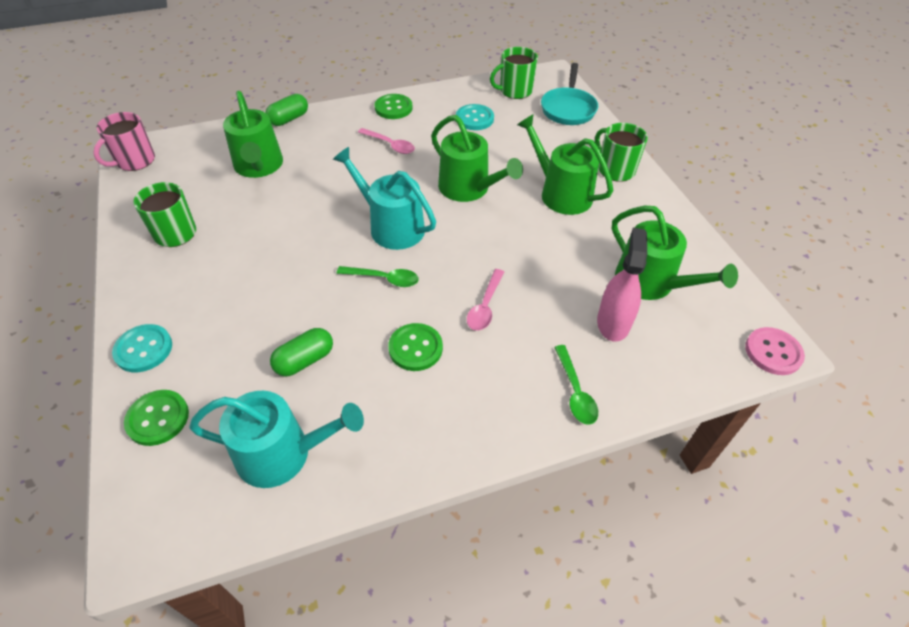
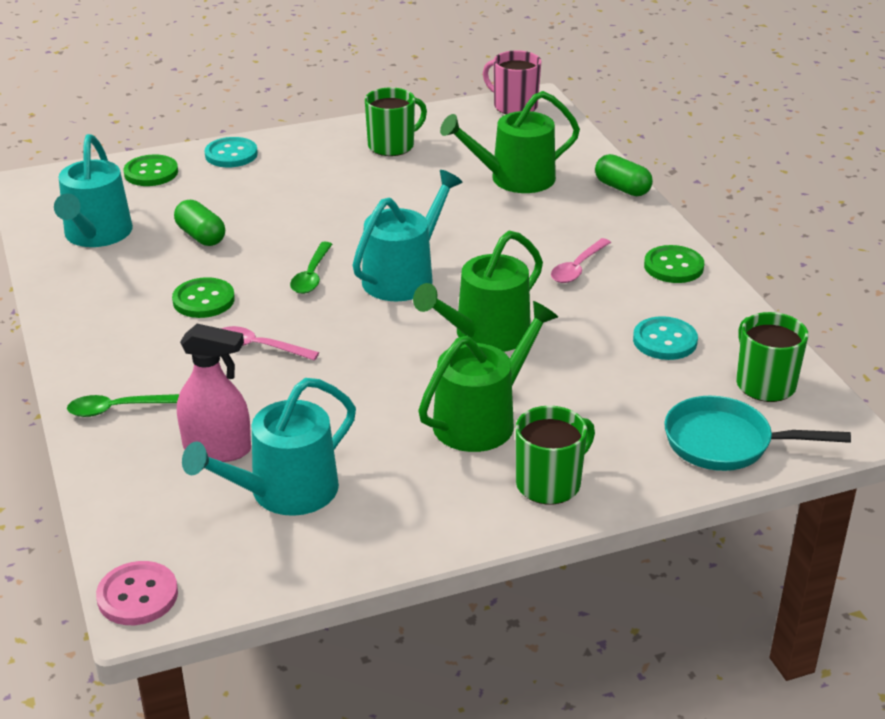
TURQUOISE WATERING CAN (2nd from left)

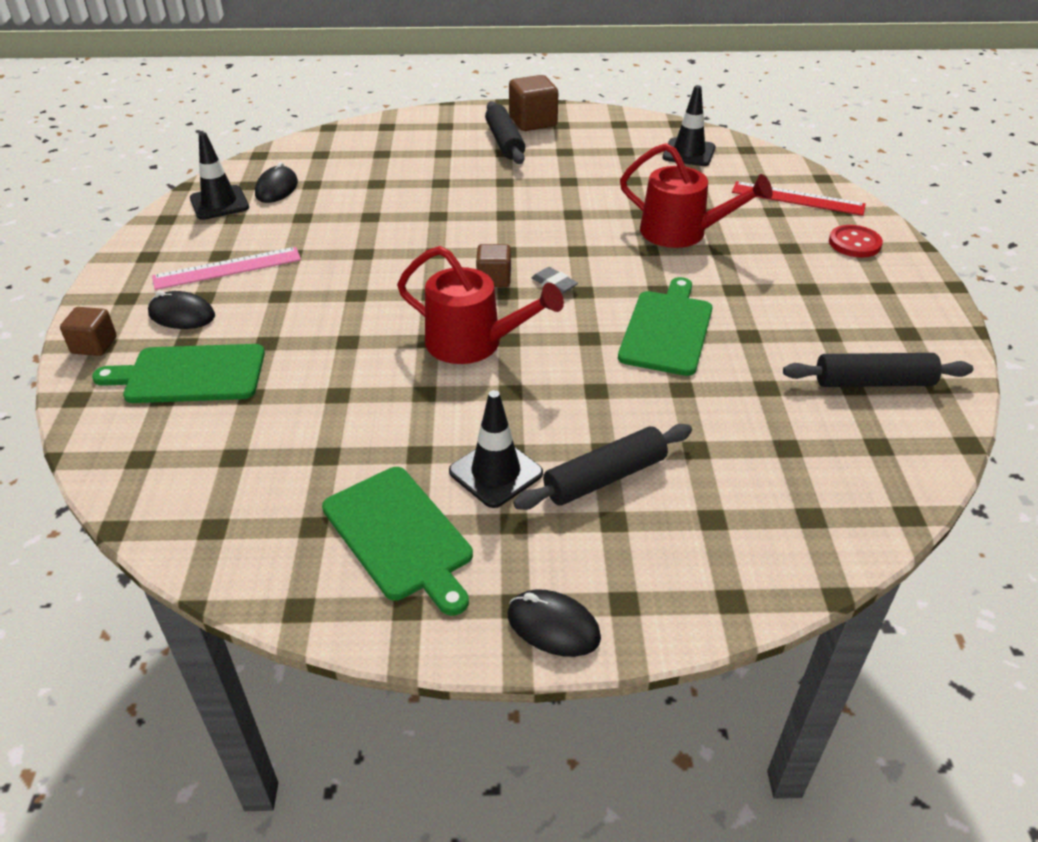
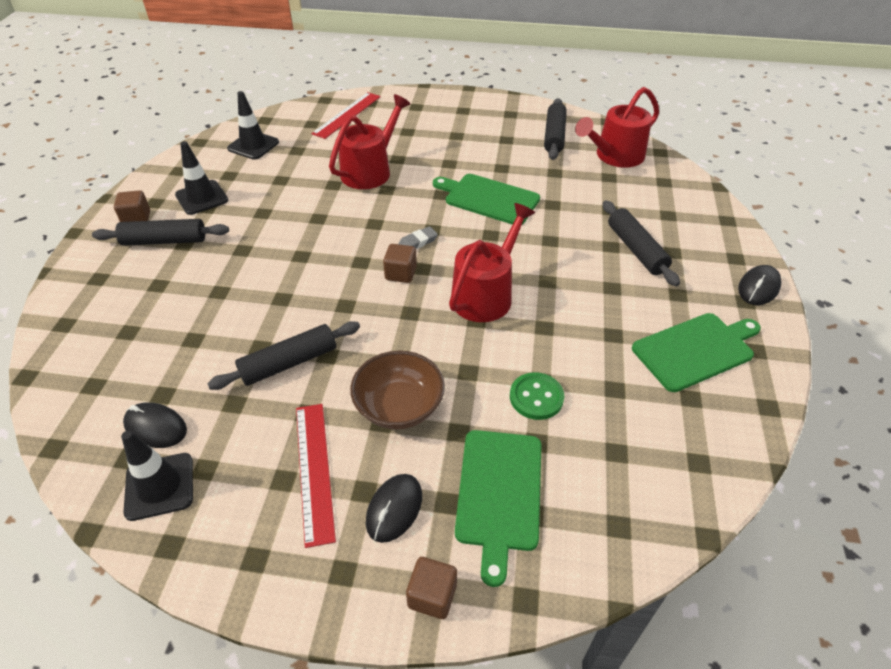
RED RULER (1st from left); BLACK TRAFFIC CONE (2nd from left); BROWN CUBE (1st from left); RED BUTTON; BLACK ROLLING PIN (2nd from left); BROWN BOWL; GREEN BUTTON; RED WATERING CAN (3rd from left)

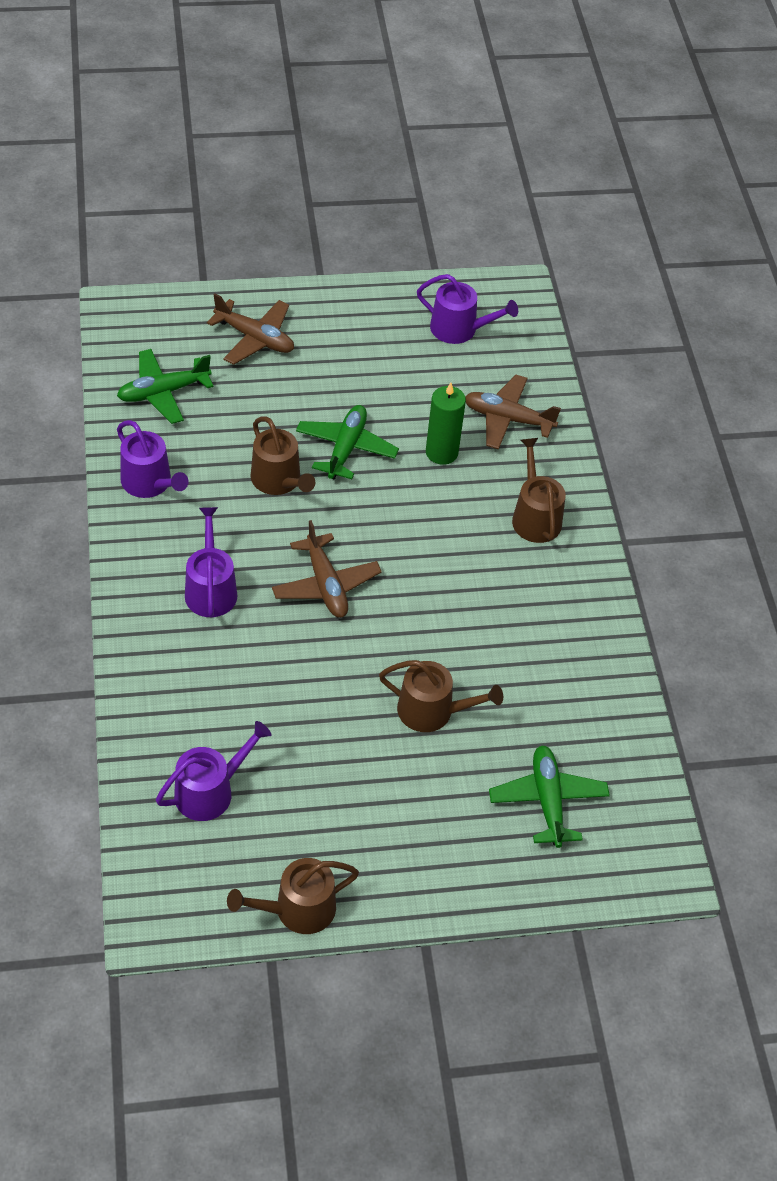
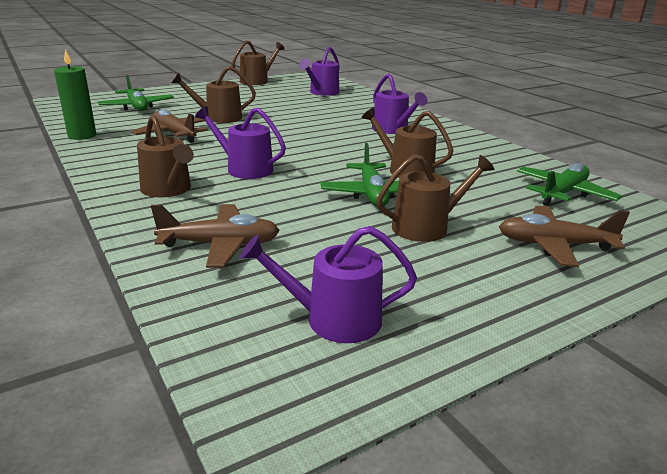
PURPLE WATERING CAN (1st from left); BROWN PLANE (1st from left); GREEN CANDLE; BROWN WATERING CAN (5th from left)

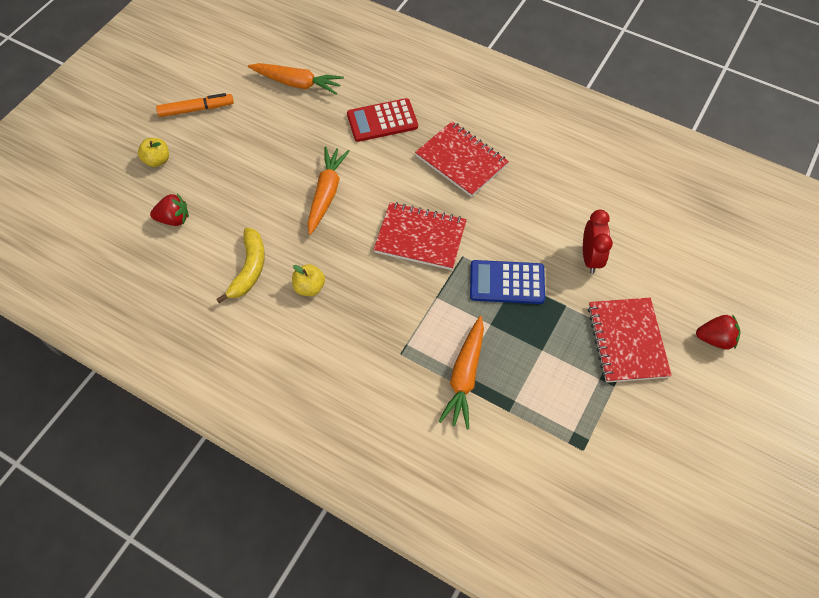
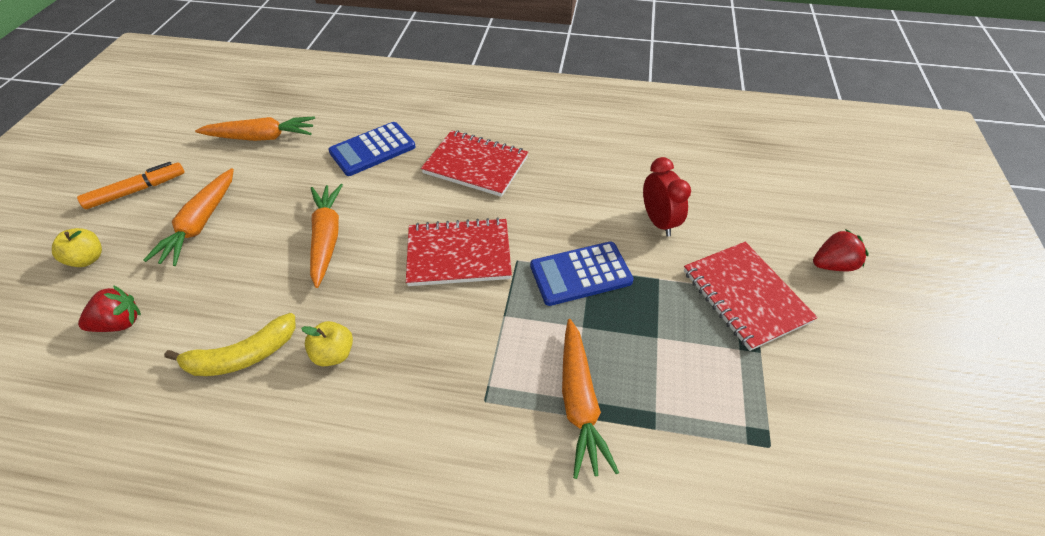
YELLOW BANANA; BLUE CALCULATOR (1st from left); ORANGE CARROT (1st from left)

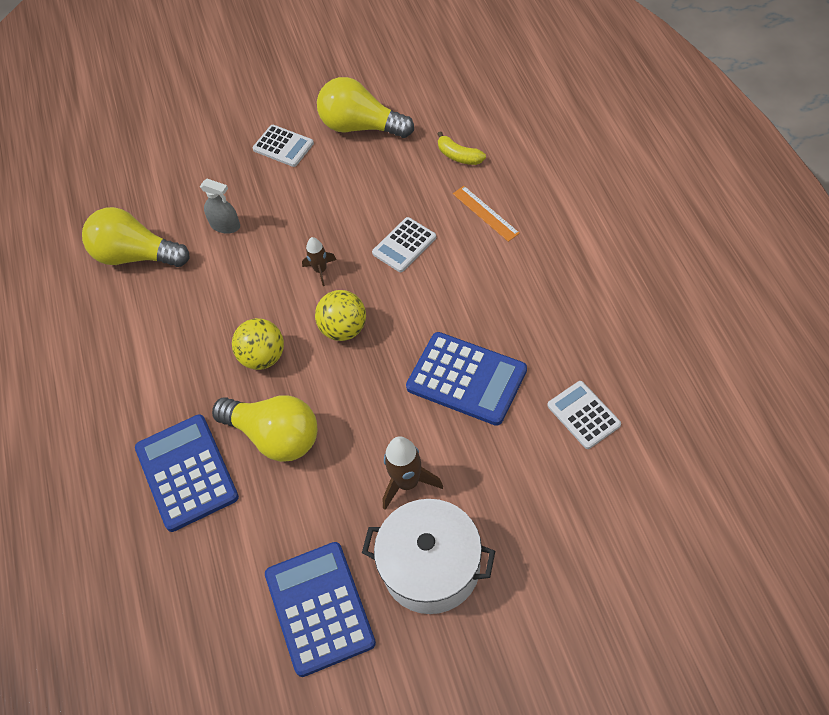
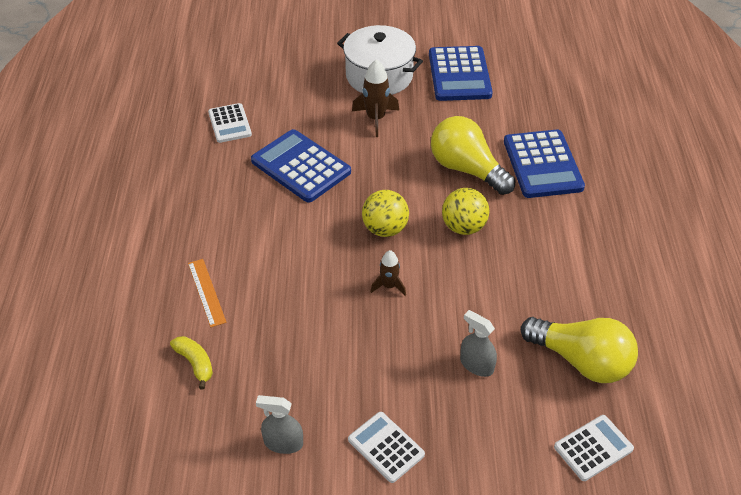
GREY SPRAY BOTTLE (1st from left); WHITE CALCULATOR (3rd from left)

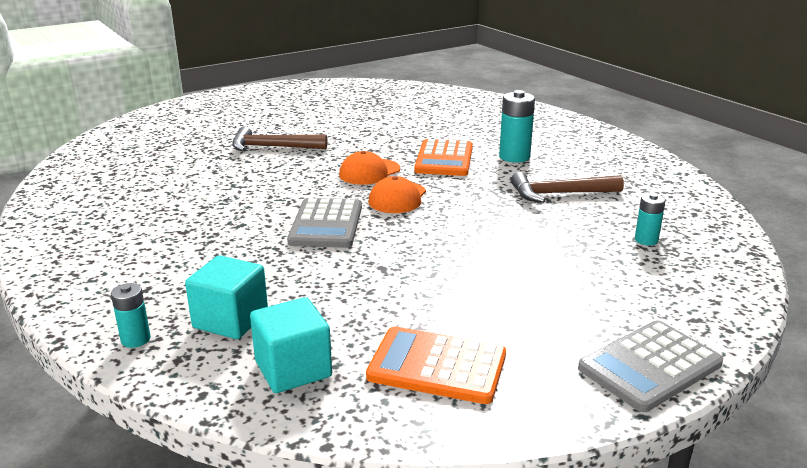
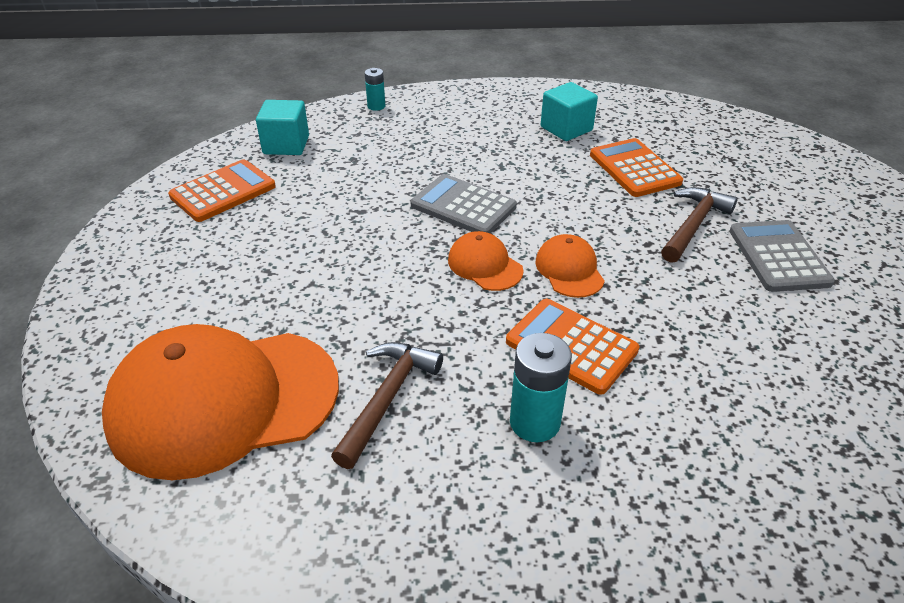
TURQUOISE CUBE (2nd from left); GREY CALCULATOR (2nd from left); ORANGE CAP (1st from left); ORANGE CALCULATOR (3rd from left)

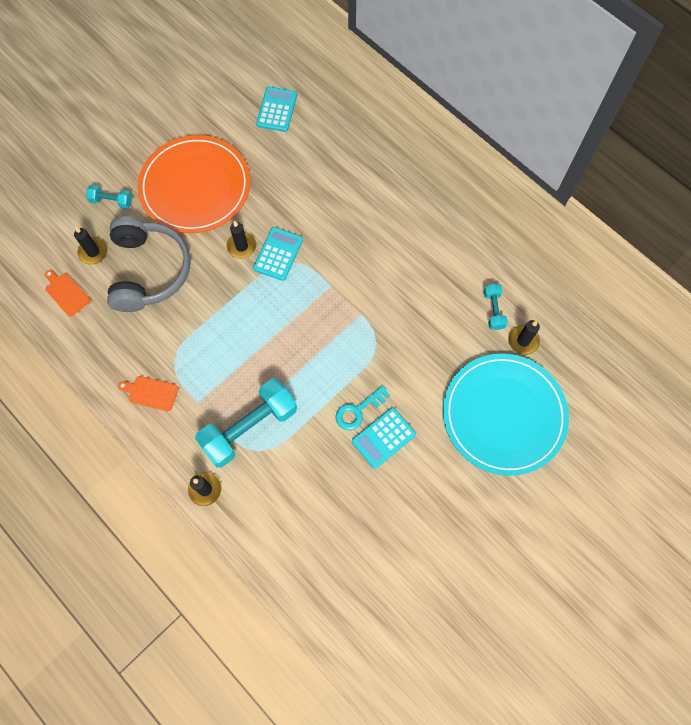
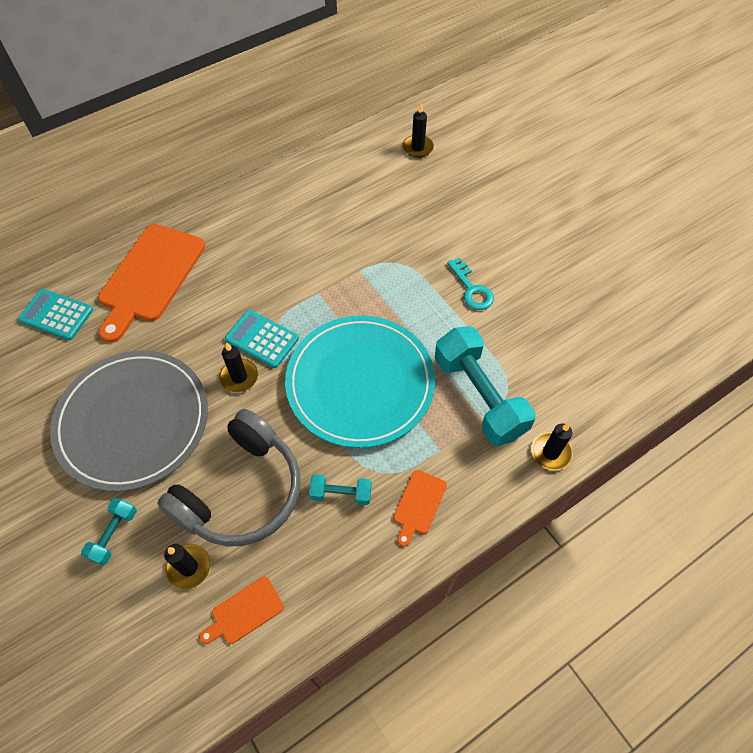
GREY HEADPHONES; GREY PLATE; TURQUOISE CALCULATOR (3rd from left in the first image); TURQUOISE PLATE; TURQUOISE DUMBBELL (2nd from left); ORANGE CUTTING BOARD (1st from left)

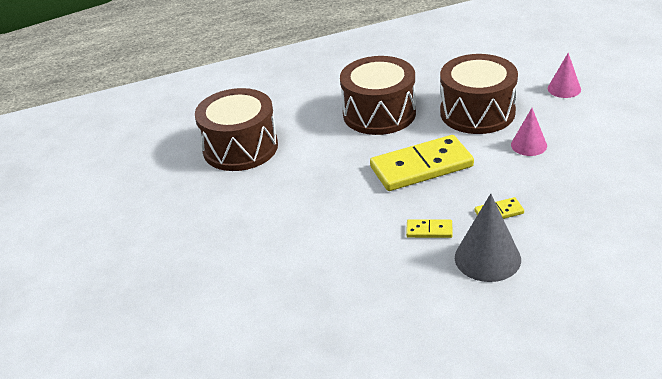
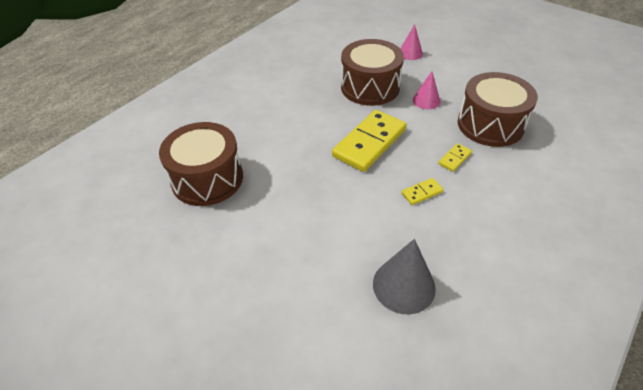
BROWN DRUM (3rd from left); GREY CONE

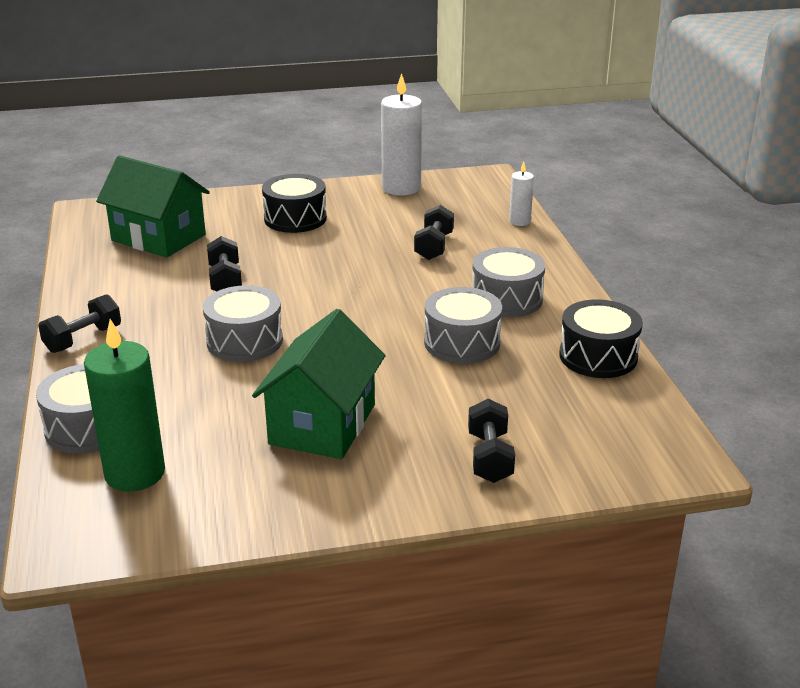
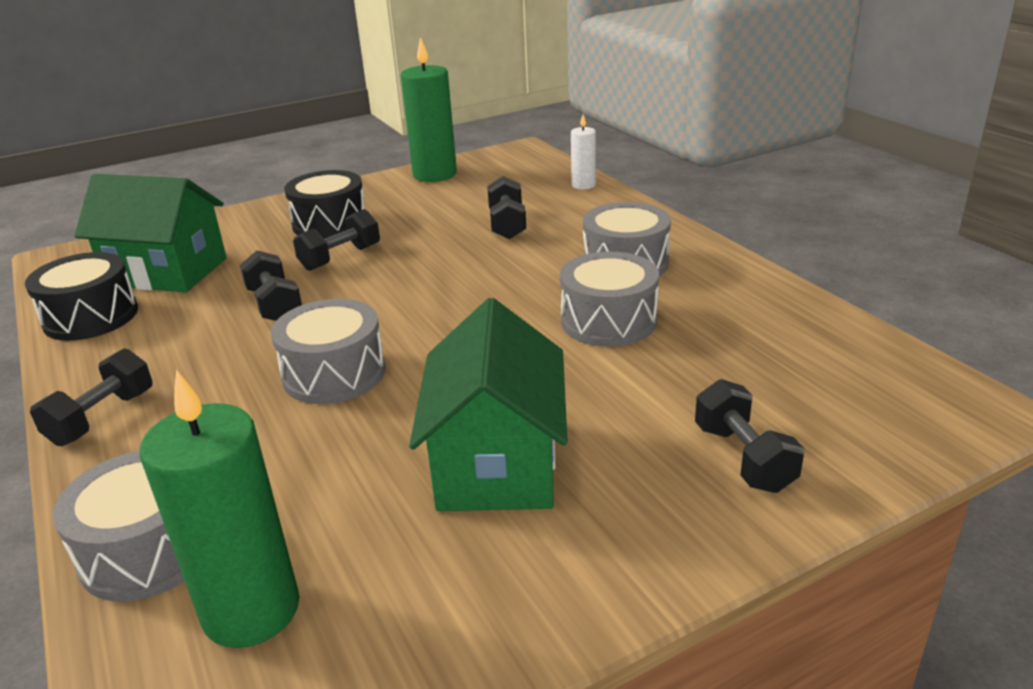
GREEN CANDLE (2nd from left); BLACK DRUM (1st from left); BLACK DUMBBELL (3rd from left)

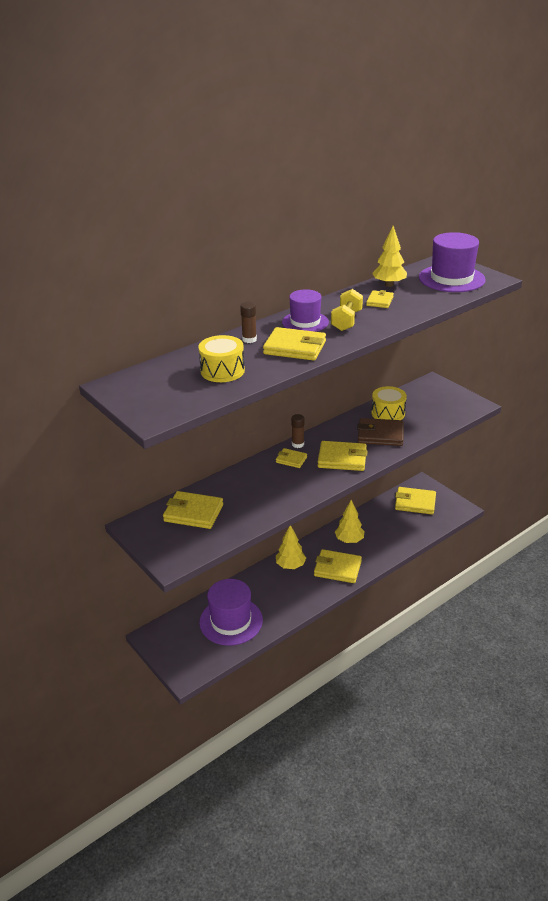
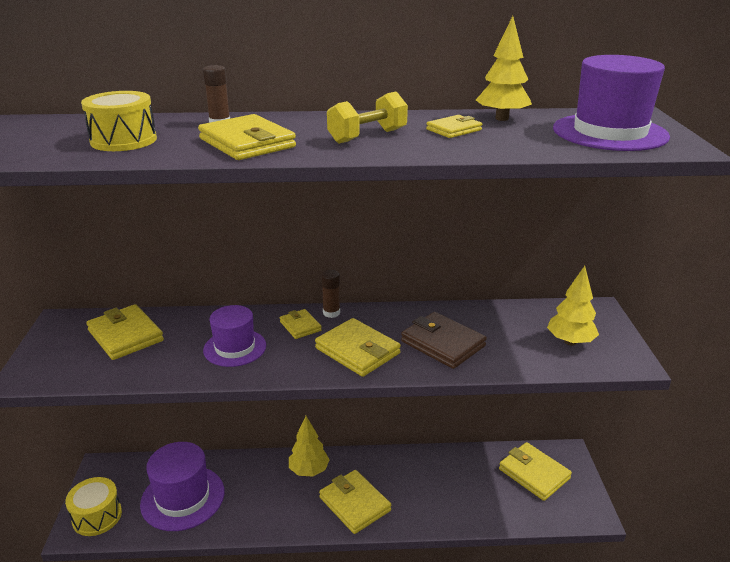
PURPLE HAT (2nd from left); YELLOW TREE (3rd from left); YELLOW DRUM (1st from left)

